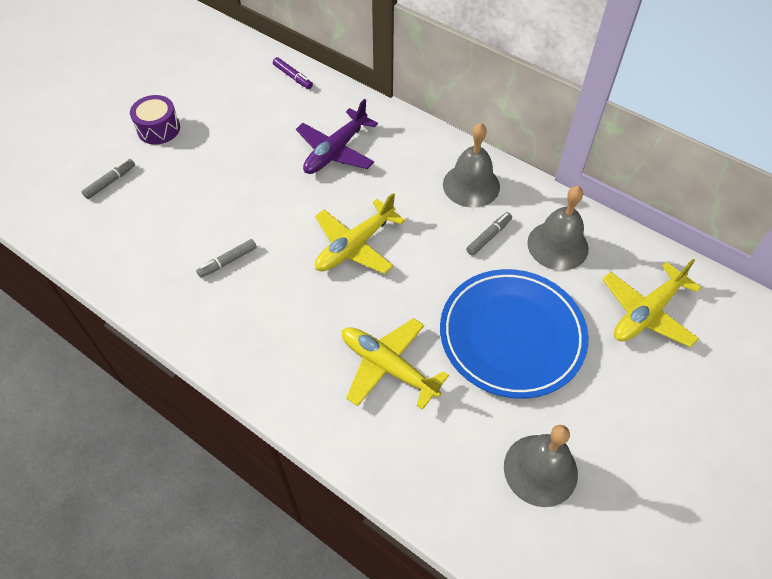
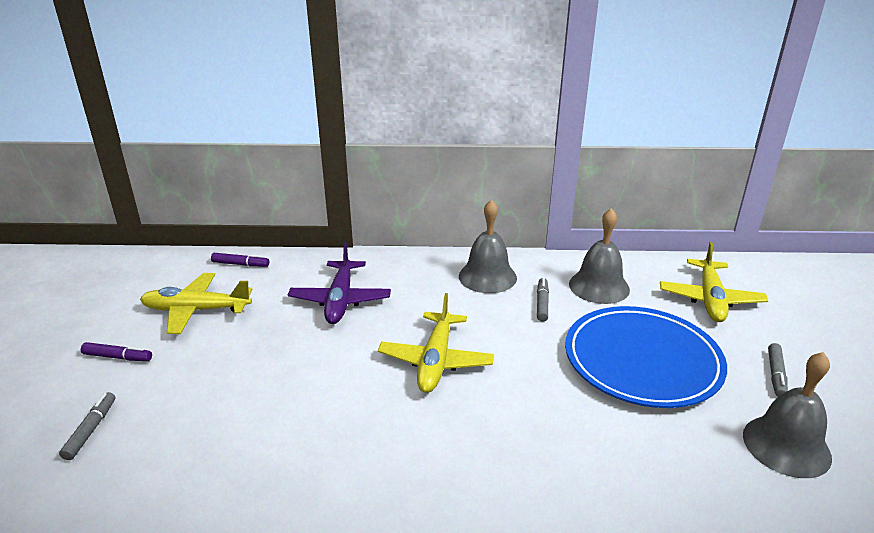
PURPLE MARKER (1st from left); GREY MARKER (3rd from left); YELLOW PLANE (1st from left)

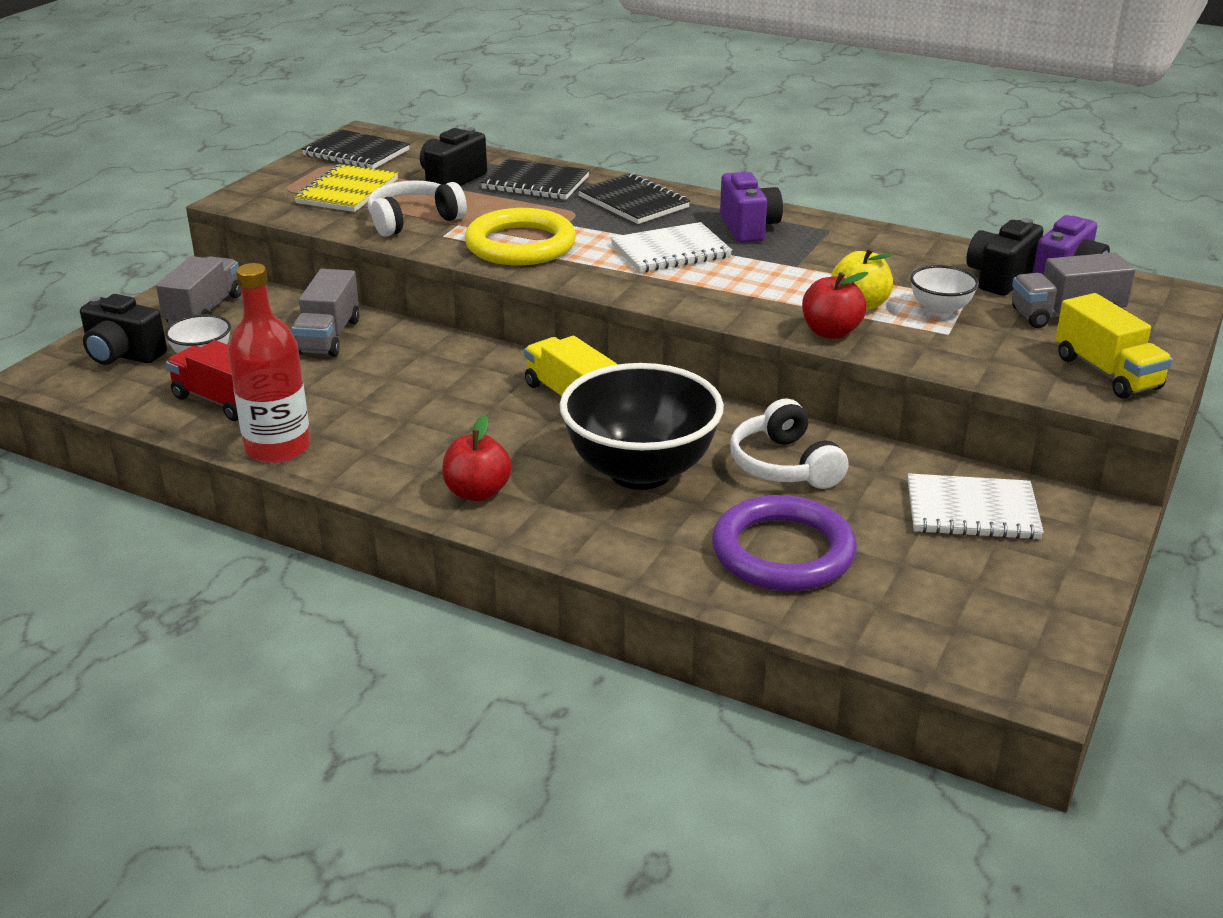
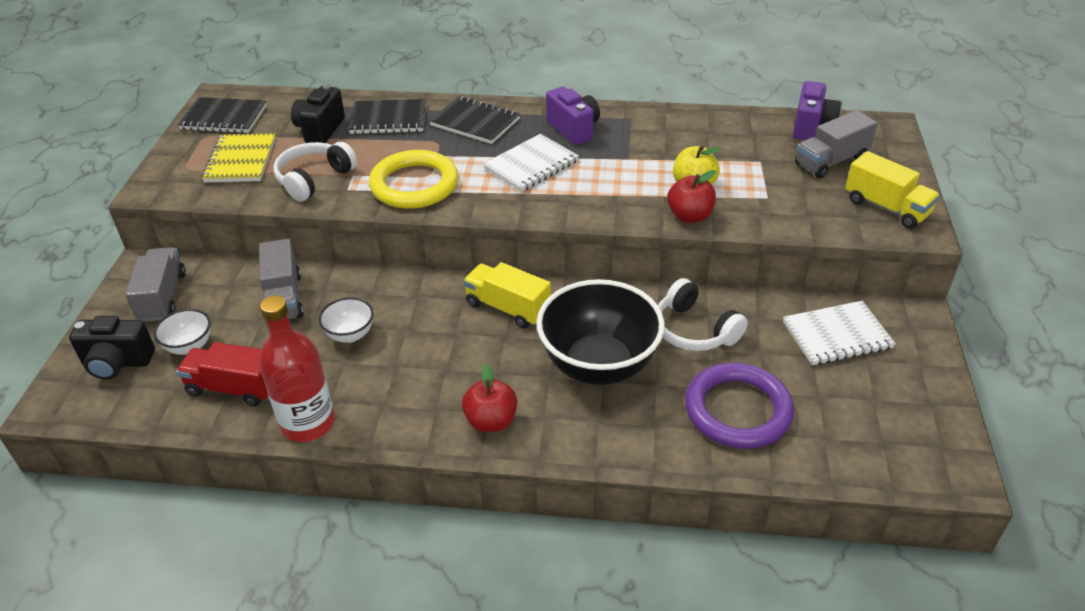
WHITE BOWL (2nd from left); BLACK CAMERA (3rd from left in the first image)

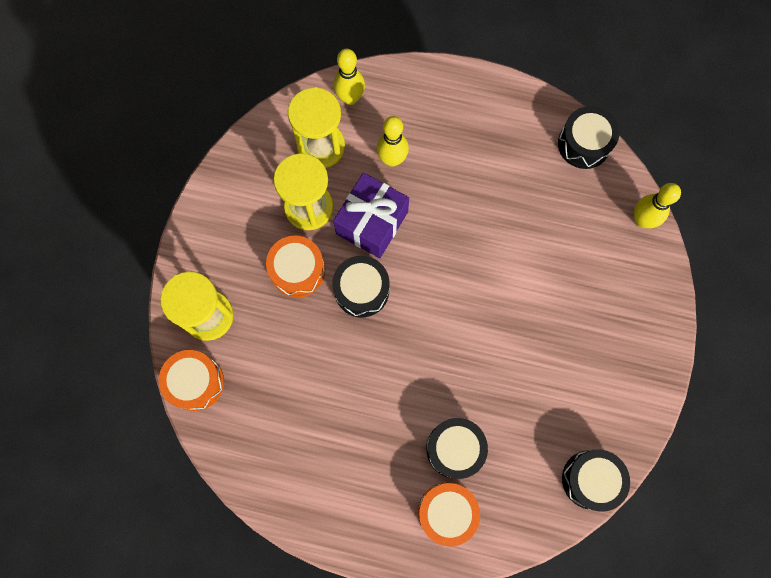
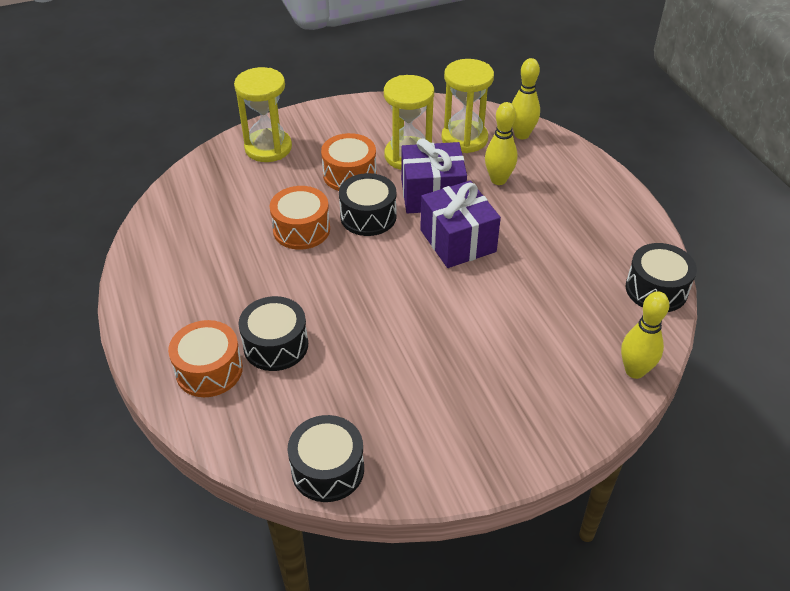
ORANGE DRUM (2nd from left); PURPLE GIFT (2nd from left)

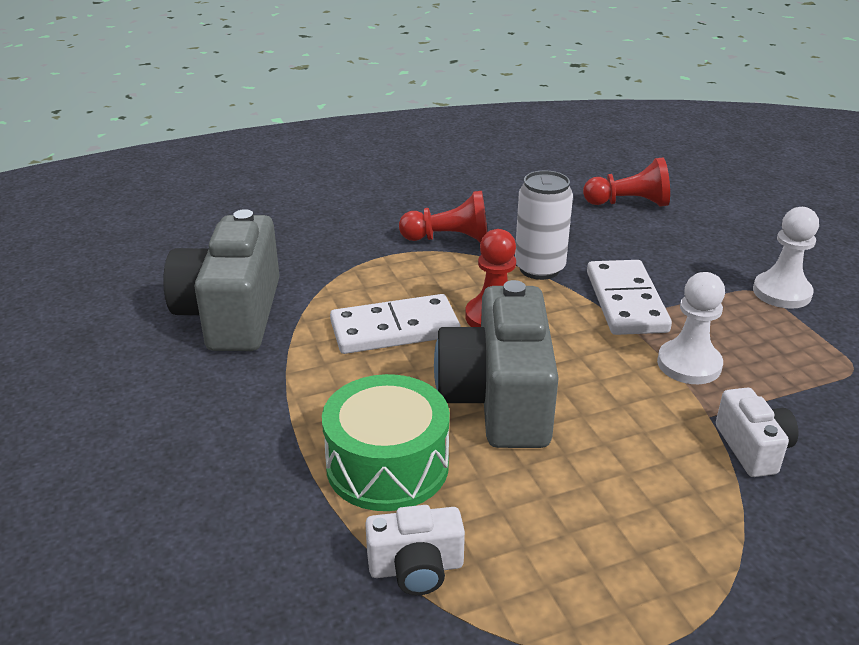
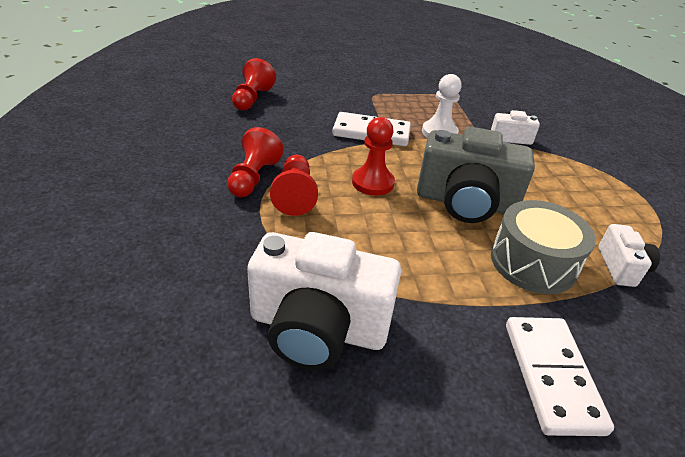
WHITE CAMERA (1st from left); GREY DRUM; WHITE DOMINO (2nd from left); WHITE CAN; WHITE PAWN (2nd from left in the first image); RED PAWN (3rd from left)

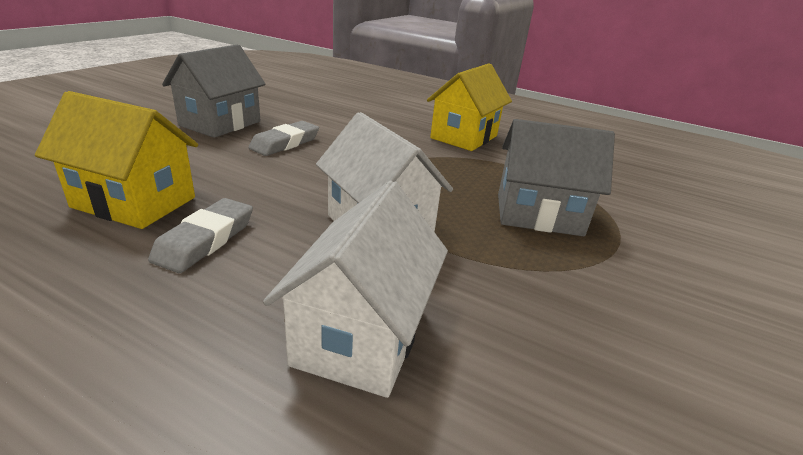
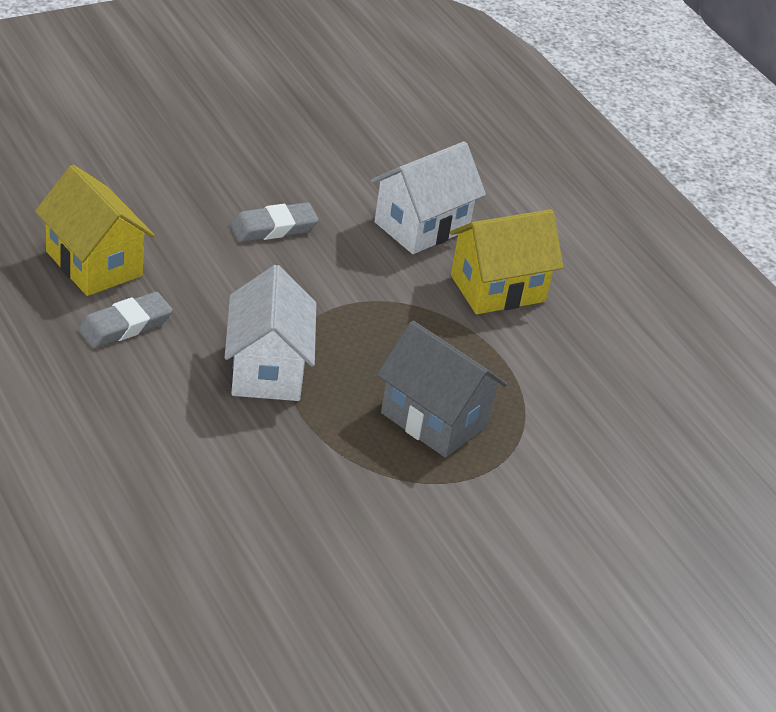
GREY HOUSE (1st from left in the first image); WHITE HOUSE (2nd from left)

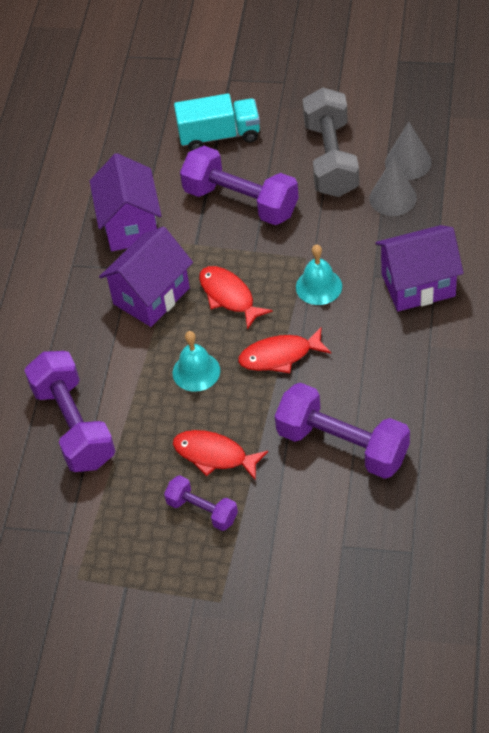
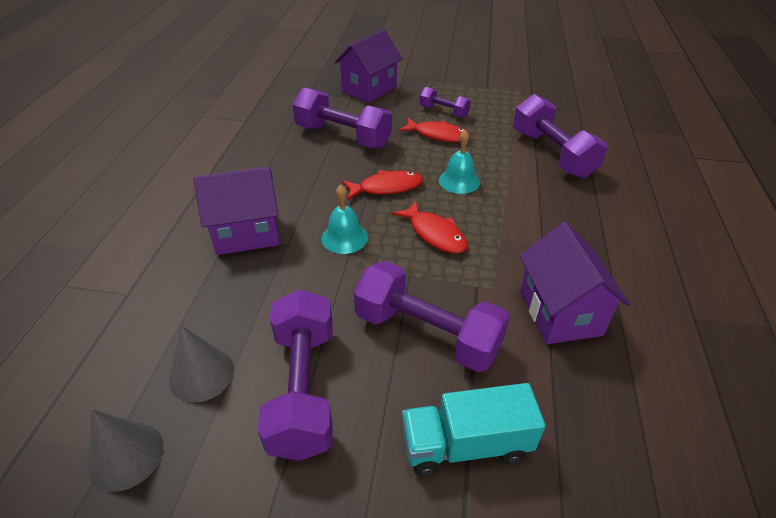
PURPLE HOUSE (2nd from left); PURPLE DUMBBELL (1st from left); GREY CONE (1st from left)

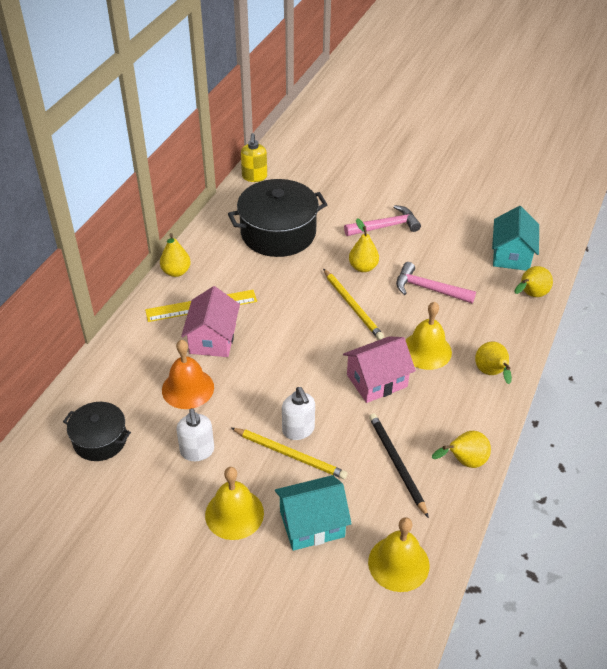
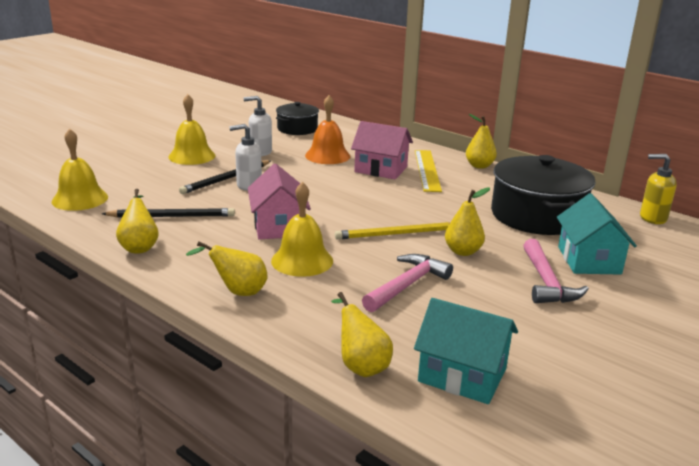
BLACK PENCIL (2nd from left); TURQUOISE HOUSE (2nd from left)

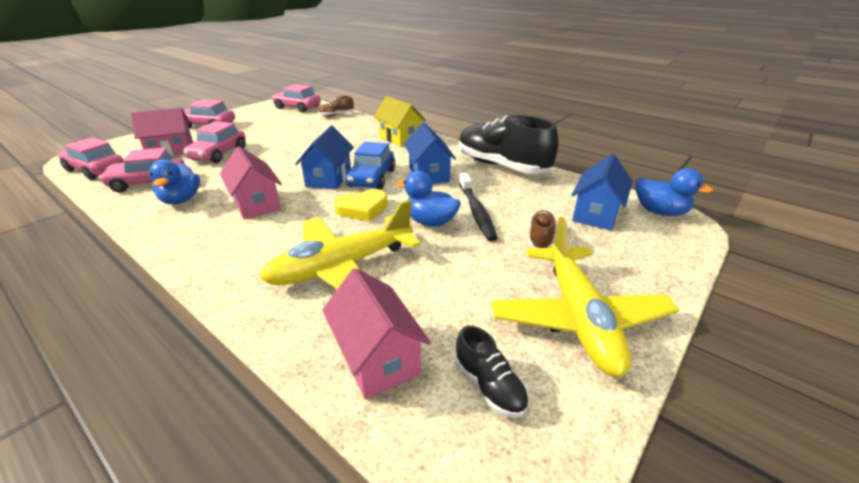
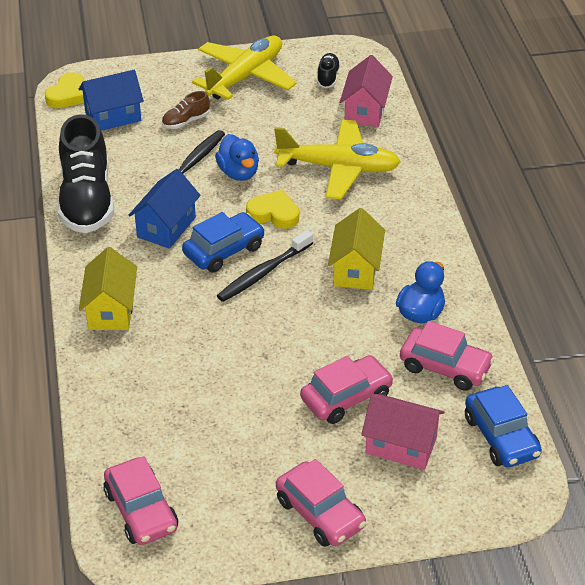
BLUE CAR (2nd from left); YELLOW HOUSE (2nd from left); BLACK TOOTHBRUSH (2nd from left); BROWN SHOE (1st from left in the first image); YELLOW HEART (1st from left)

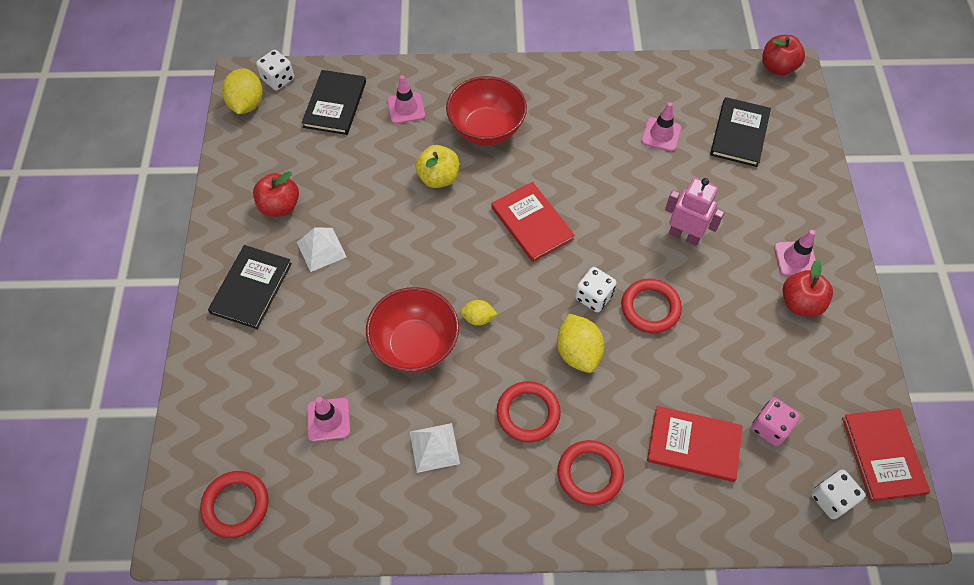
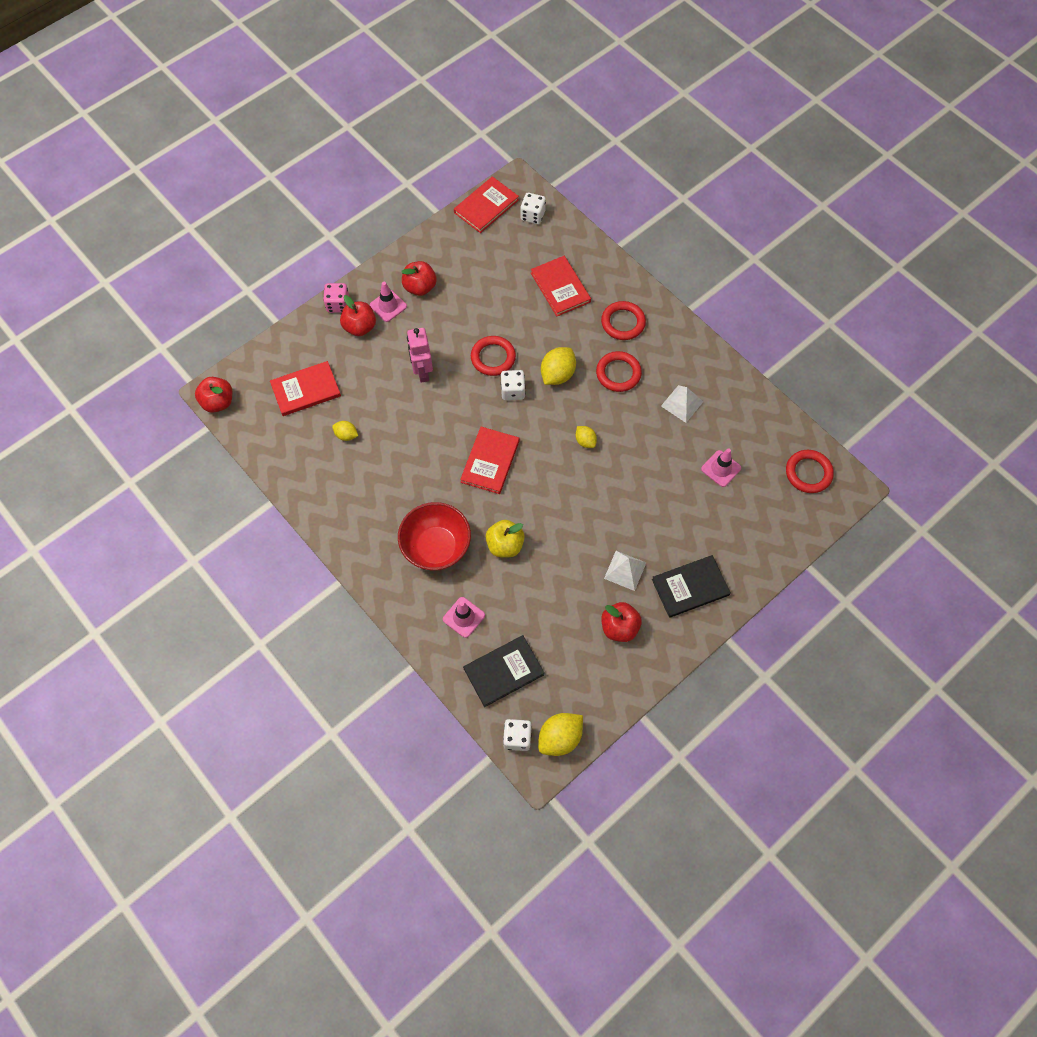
RED BOWL (1st from left in the first image); YELLOW LEMON (1st from left); RED BOOK (1st from left); PINK DICE; RED APPLE (2nd from left)

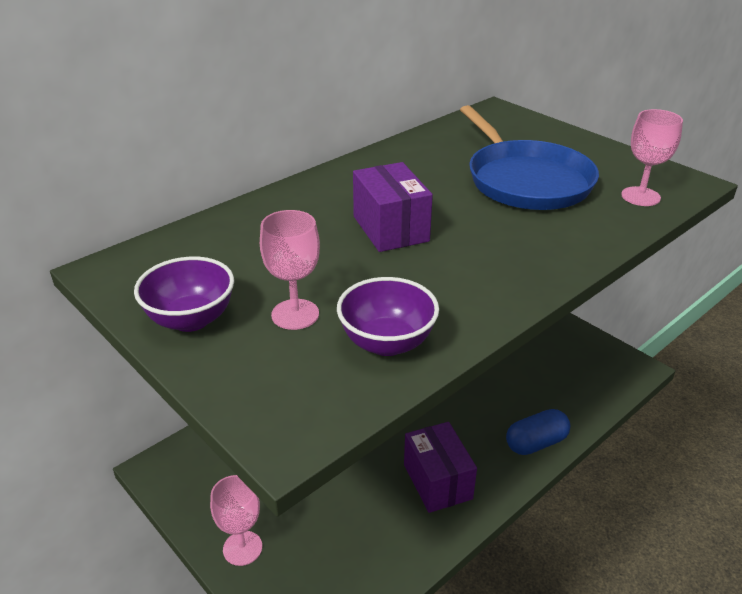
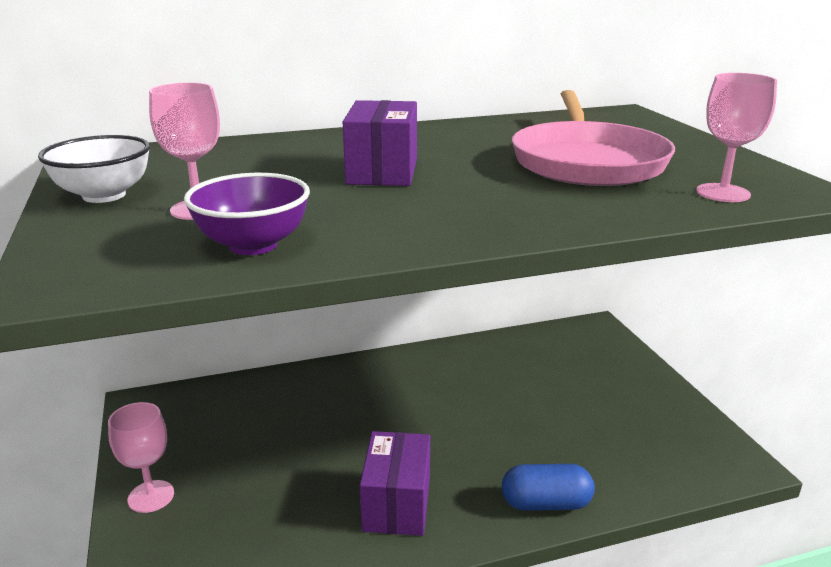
WHITE BOWL; PINK PAN

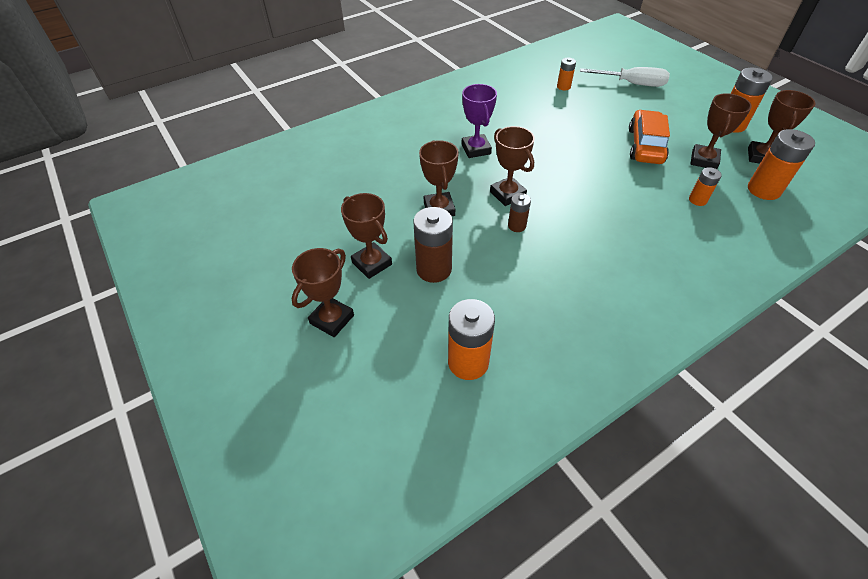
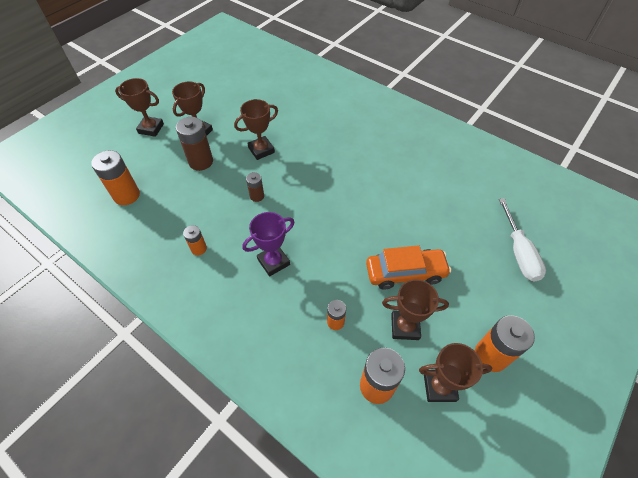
PURPLE TROPHY; BROWN TROPHY (4th from left in the first image); ORANGE BATTERY (2nd from left)

